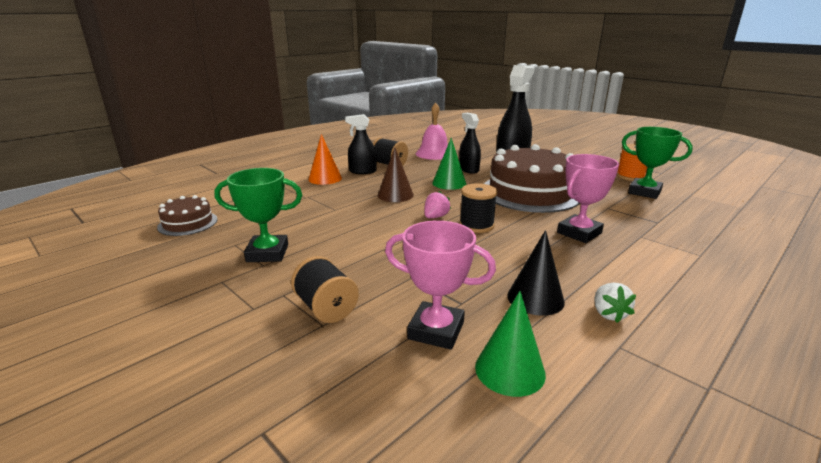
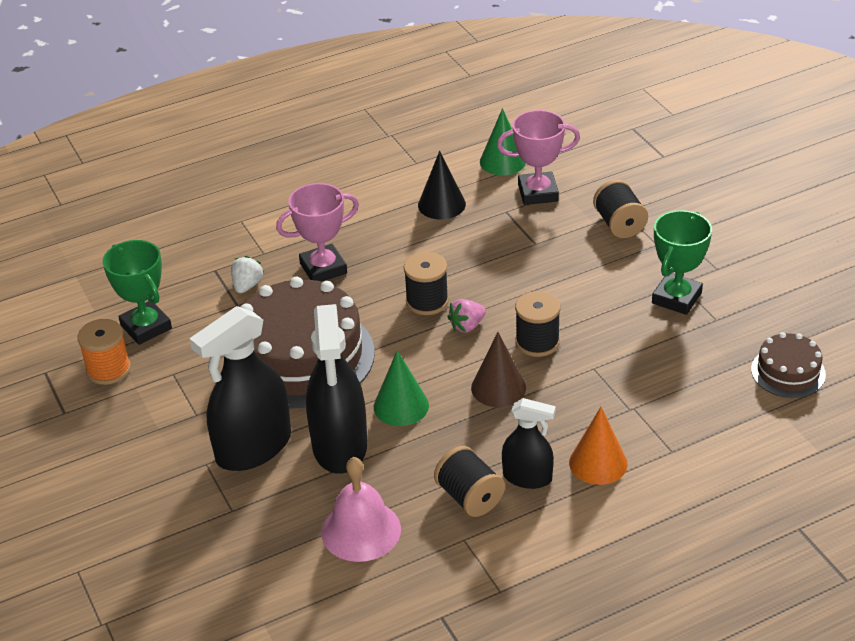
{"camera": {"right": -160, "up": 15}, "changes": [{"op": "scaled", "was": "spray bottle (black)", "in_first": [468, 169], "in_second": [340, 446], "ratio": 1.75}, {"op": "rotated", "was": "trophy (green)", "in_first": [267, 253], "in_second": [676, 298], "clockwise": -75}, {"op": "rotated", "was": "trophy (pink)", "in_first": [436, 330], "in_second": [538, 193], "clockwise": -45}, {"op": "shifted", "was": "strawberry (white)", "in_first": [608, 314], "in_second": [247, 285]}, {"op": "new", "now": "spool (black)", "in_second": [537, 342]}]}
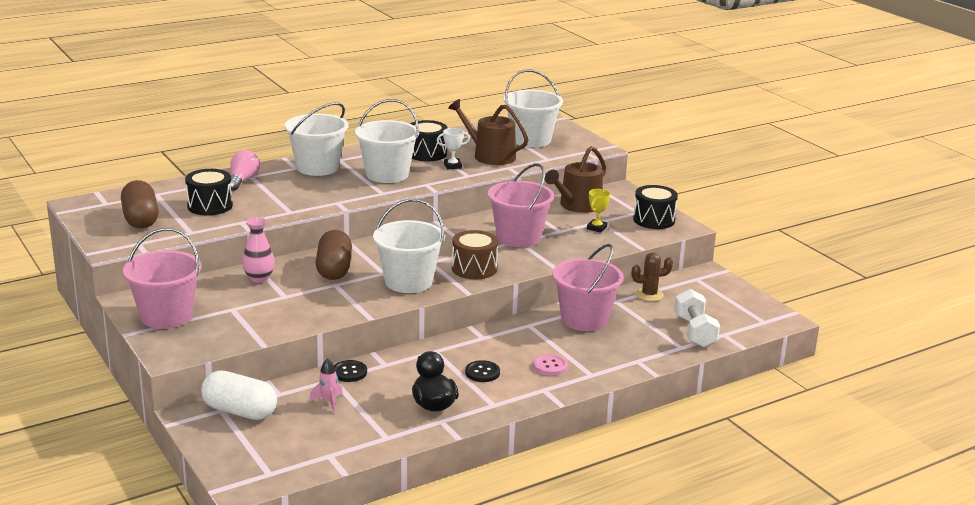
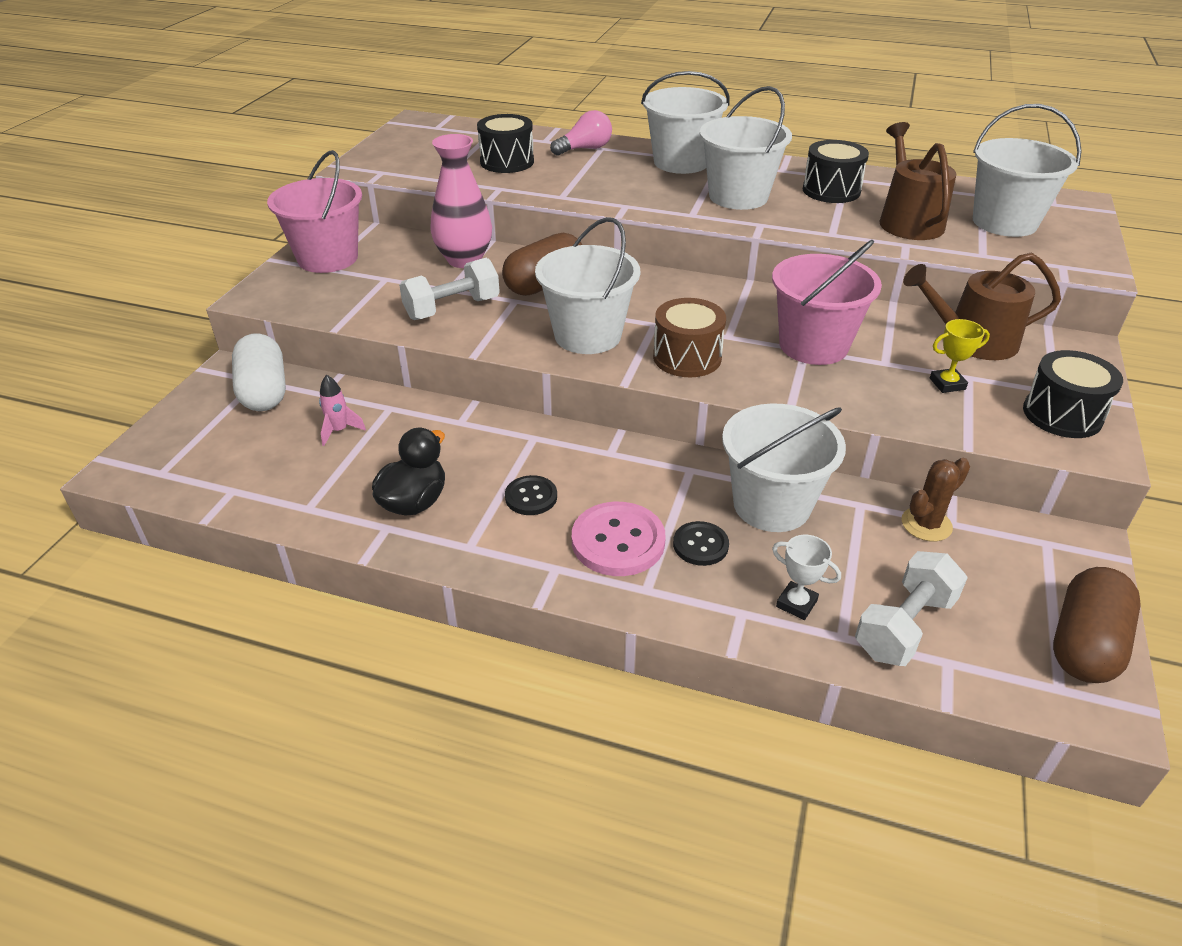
{"camera": {"right": 50, "up": 15}, "changes": [{"op": "shifted", "was": "trophy (white)", "in_first": [452, 166], "in_second": [796, 604]}, {"op": "shifted", "was": "capsule (brown)", "in_first": [140, 219], "in_second": [1084, 644]}, {"op": "scaled", "was": "vase (pink)", "in_first": [259, 278], "in_second": [464, 260], "ratio": 1.51}, {"op": "repainted", "was": "bucket (pink)", "now": "bucket (white)", "in_first": [584, 319], "in_second": [771, 505]}, {"op": "rotated", "was": "cactus (brown)", "in_first": [649, 295], "in_second": [926, 524], "clockwise": -75}, {"op": "scaled", "was": "button (pink)", "in_first": [550, 366], "in_second": [618, 541], "ratio": 1.7}, {"op": "shifted", "was": "button (black)", "in_first": [349, 372], "in_second": [700, 545]}, {"op": "new", "now": "dumbbell (white)", "in_second": [452, 308]}]}
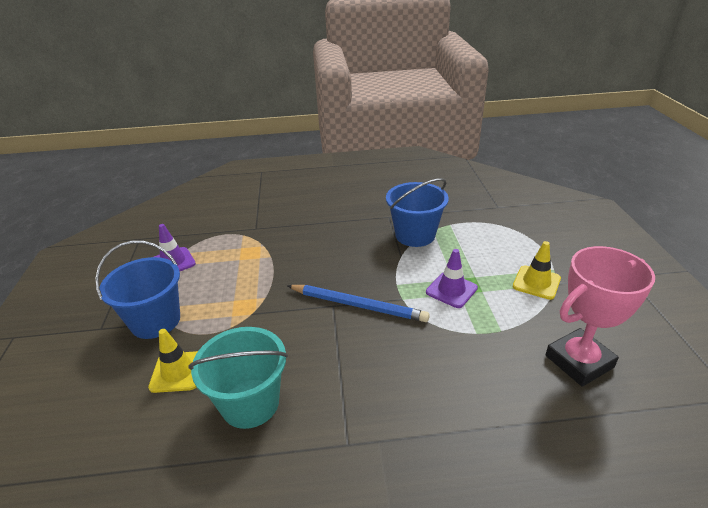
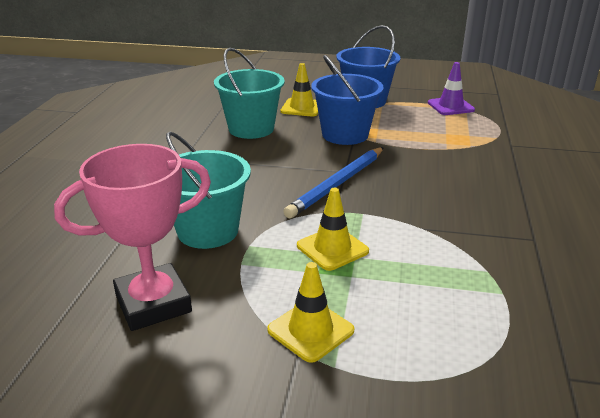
{"camera": {"right": 105, "up": -5}, "changes": [{"op": "shifted", "was": "bucket (blue)", "in_first": [415, 235], "in_second": [345, 134]}, {"op": "rotated", "was": "trophy (pink)", "in_first": [579, 361], "in_second": [153, 303], "clockwise": 75}, {"op": "repainted", "was": "traffic cone (purple)", "now": "traffic cone (yellow)", "in_first": [451, 290], "in_second": [332, 248]}, {"op": "new", "now": "bucket (turquoise)", "in_second": [208, 231]}]}
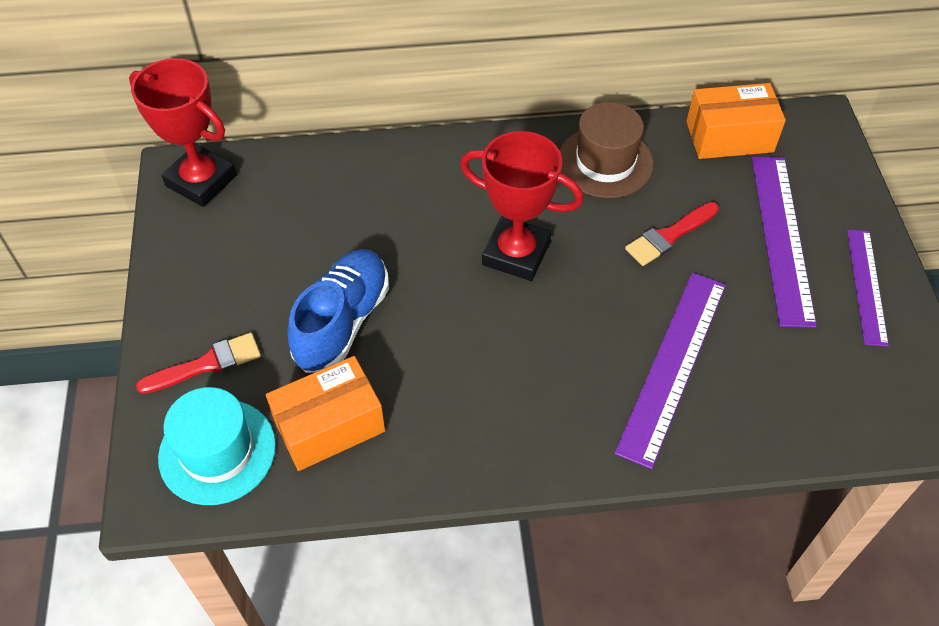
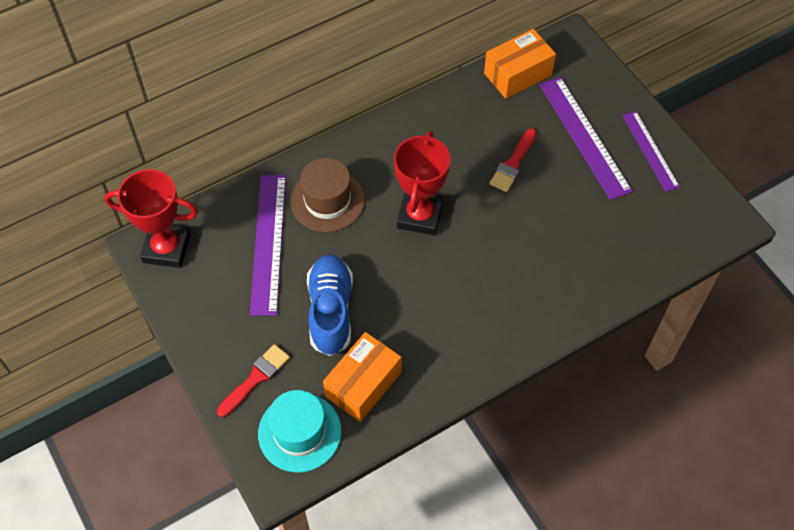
{"camera": {"right": -25, "up": 5}, "changes": [{"op": "shifted", "was": "hat (brown)", "in_first": [605, 162], "in_second": [327, 200]}, {"op": "rotated", "was": "trophy (red)", "in_first": [516, 253], "in_second": [420, 216], "clockwise": -75}, {"op": "shifted", "was": "ruler (purple)", "in_first": [672, 365], "in_second": [268, 243]}]}
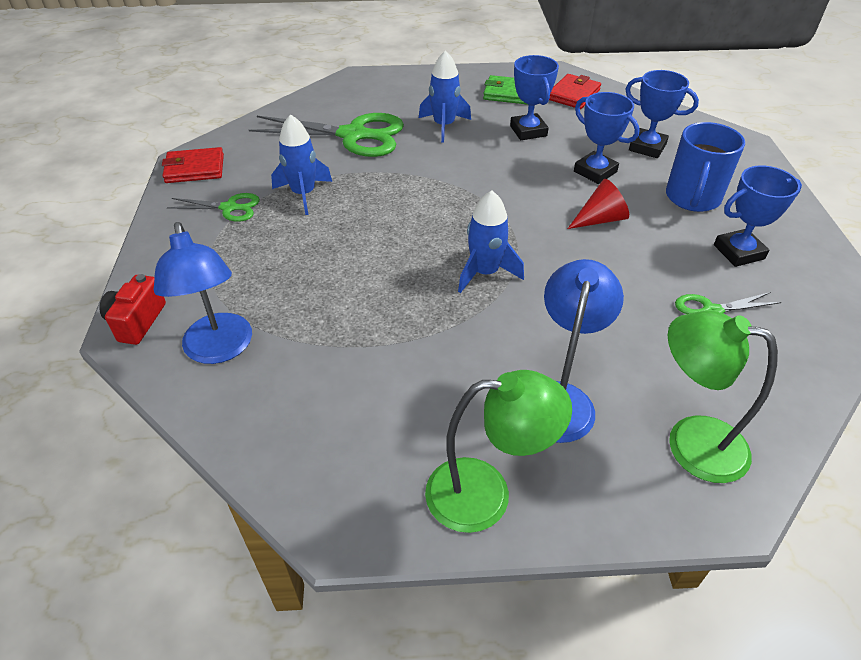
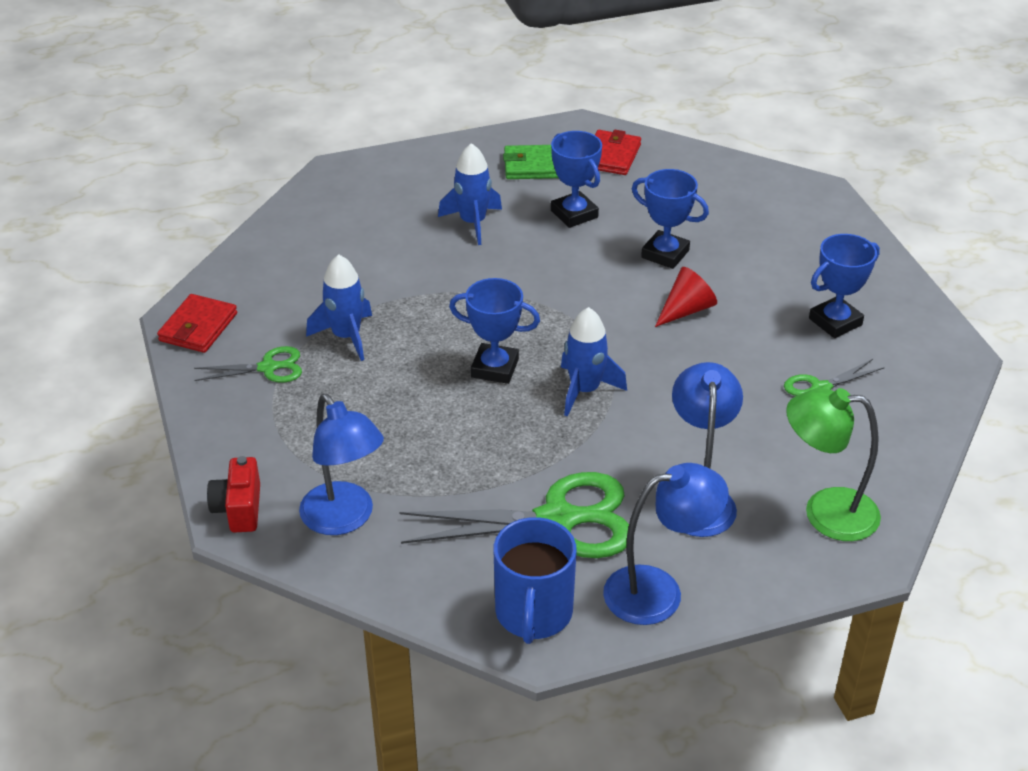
{"camera": {"right": -15, "up": -5}, "changes": [{"op": "shifted", "was": "trophy (blue)", "in_first": [647, 147], "in_second": [495, 368]}, {"op": "shifted", "was": "scissors (green)", "in_first": [354, 135], "in_second": [558, 520]}, {"op": "shifted", "was": "mug (blue)", "in_first": [692, 198], "in_second": [533, 613]}, {"op": "rotated", "was": "wallet (red)", "in_first": [195, 169], "in_second": [198, 327], "clockwise": -45}, {"op": "repainted", "was": "lamp (green)", "now": "lamp (blue)", "in_first": [486, 494], "in_second": [658, 591]}]}
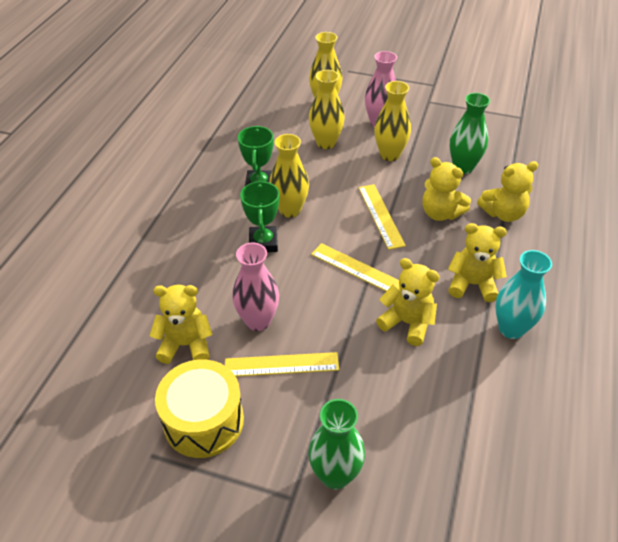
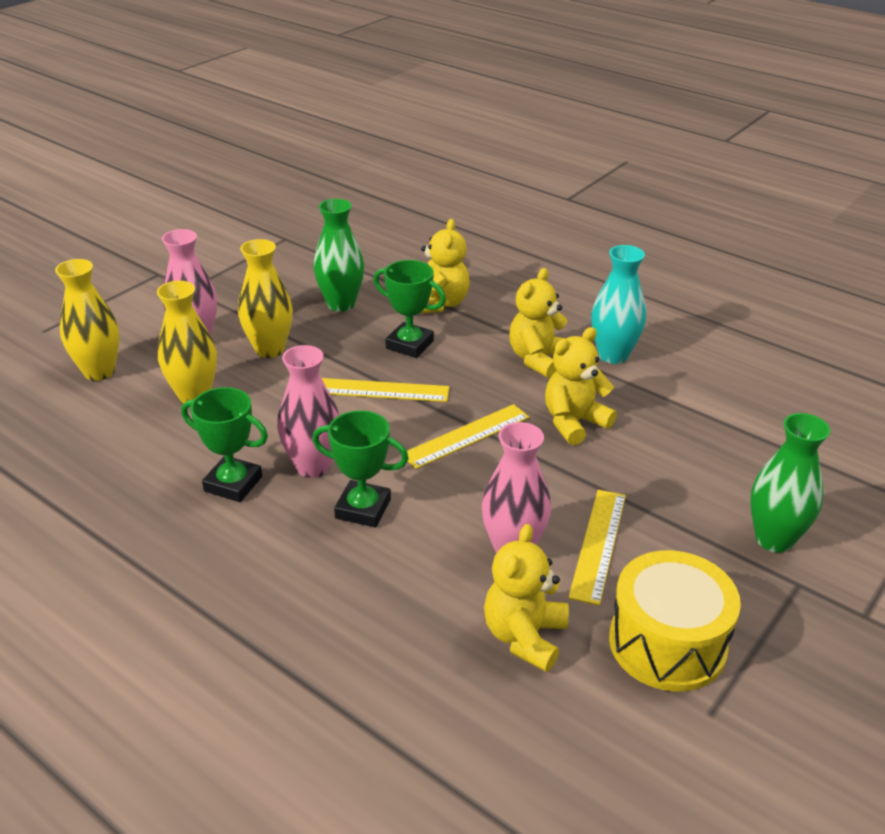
{"camera": {"right": -70, "up": -10}, "changes": [{"op": "repainted", "was": "vase (yellow)", "now": "vase (pink)", "in_first": [290, 210], "in_second": [313, 466]}, {"op": "swapped", "was": "teddy bear (yellow)", "now": "trophy (green)", "in_first": [440, 213], "in_second": [409, 345]}]}
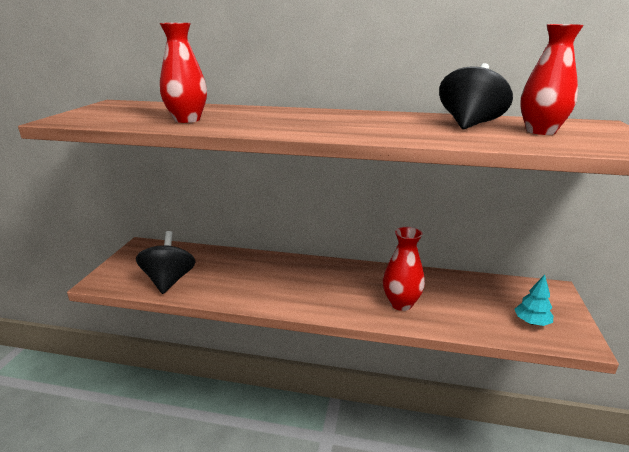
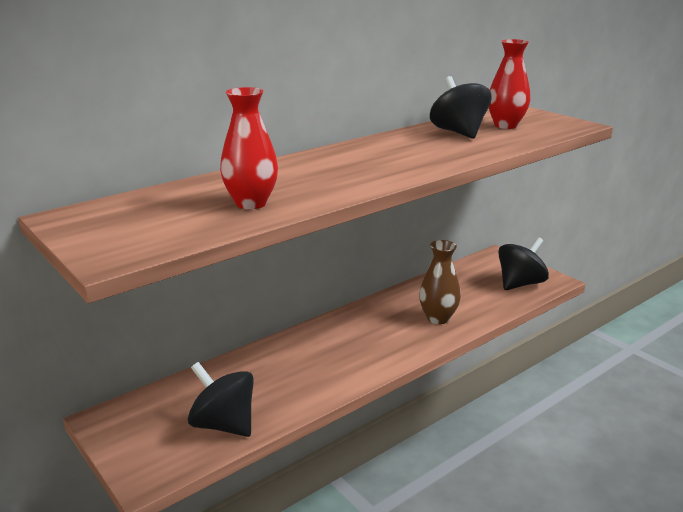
{"camera": {"right": -50, "up": 0}, "changes": [{"op": "repainted", "was": "vase (red)", "now": "vase (brown)", "in_first": [401, 304], "in_second": [438, 318]}, {"op": "swapped", "was": "tree (turquoise)", "now": "spinning top (black)", "in_first": [531, 322], "in_second": [520, 284]}]}
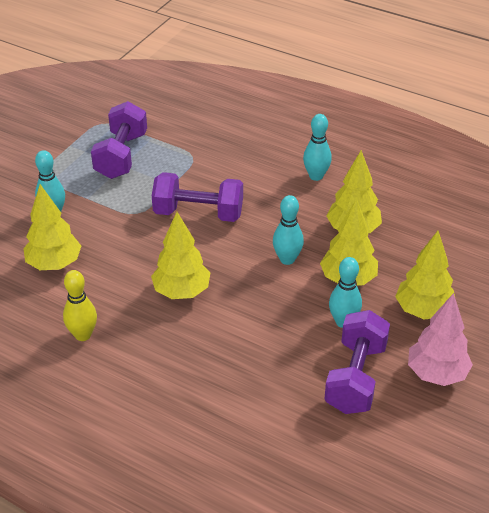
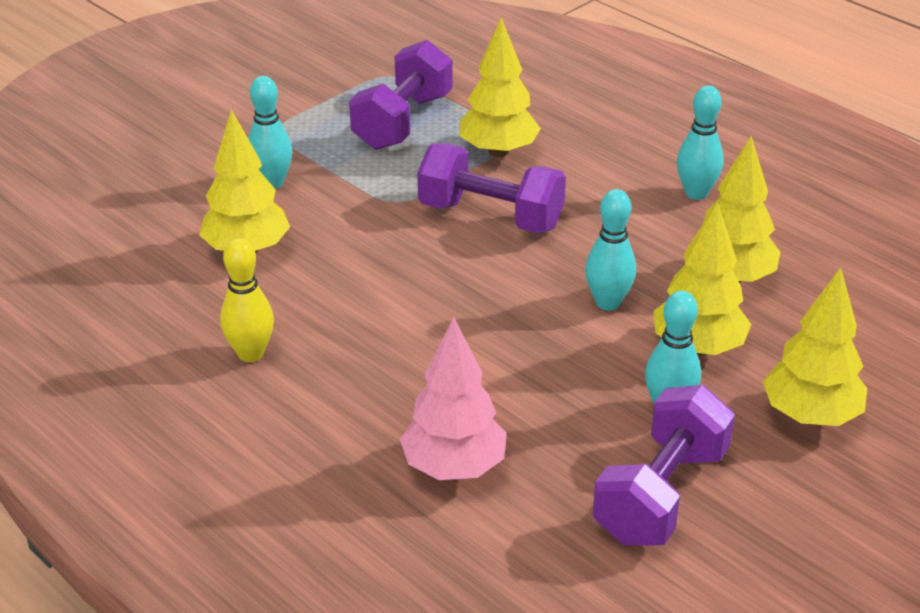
{"camera": {"right": 15, "up": -5}, "changes": [{"op": "shifted", "was": "tree (yellow)", "in_first": [181, 292], "in_second": [498, 151]}, {"op": "shifted", "was": "tree (pink)", "in_first": [436, 374], "in_second": [454, 468]}]}
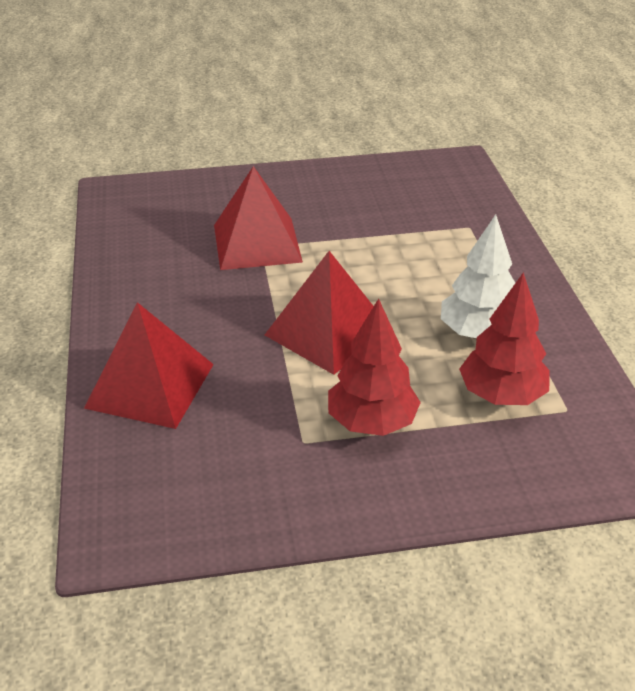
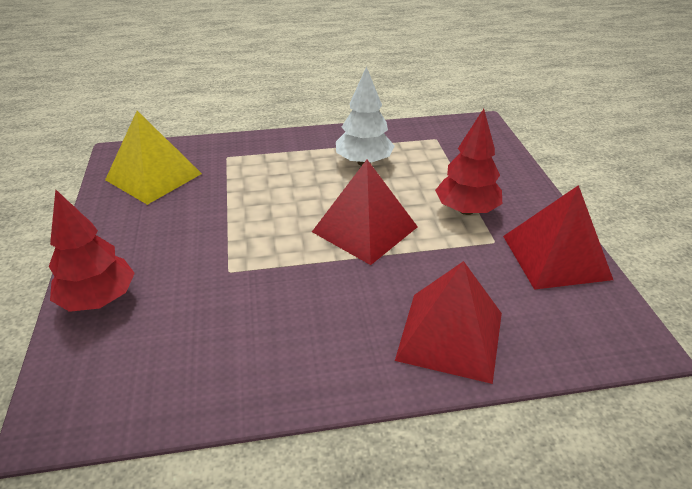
{"camera": {"right": -90, "up": 0}, "changes": [{"op": "shifted", "was": "pyramid (red)", "in_first": [257, 243], "in_second": [556, 257]}, {"op": "shifted", "was": "tree (red)", "in_first": [501, 395], "in_second": [98, 299]}, {"op": "new", "now": "pyramid (yellow)", "in_second": [153, 176]}]}
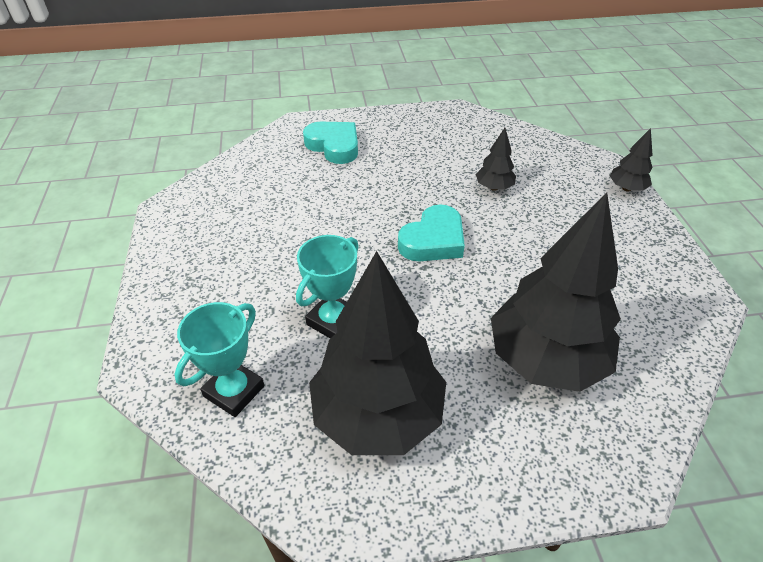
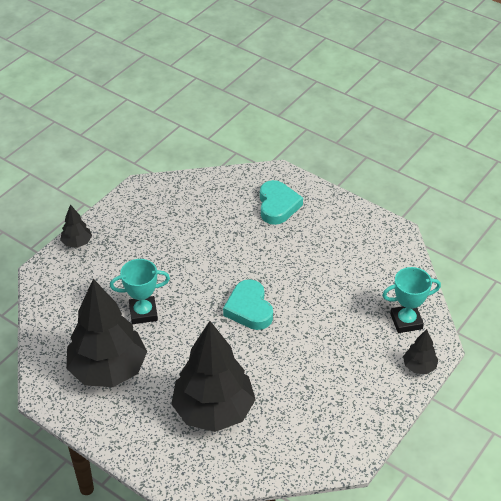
{"camera": {"right": 45, "up": 0}, "changes": [{"op": "shifted", "was": "tree (black)", "in_first": [494, 187], "in_second": [77, 243]}, {"op": "rotated", "was": "heart (turquoise)", "in_first": [433, 240], "in_second": [249, 309], "clockwise": 75}, {"op": "shifted", "was": "trophy (turquoise)", "in_first": [234, 391], "in_second": [406, 321]}]}
